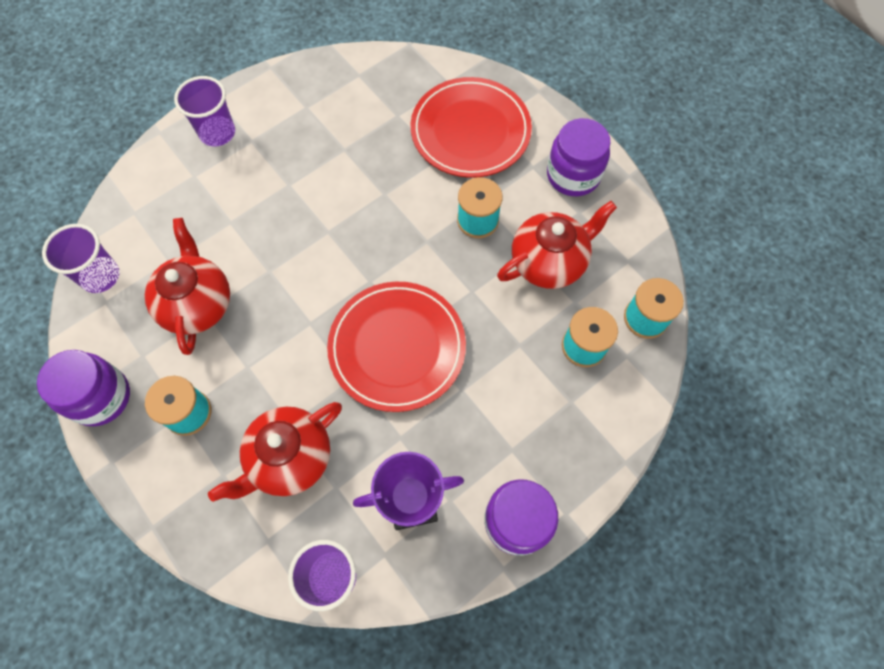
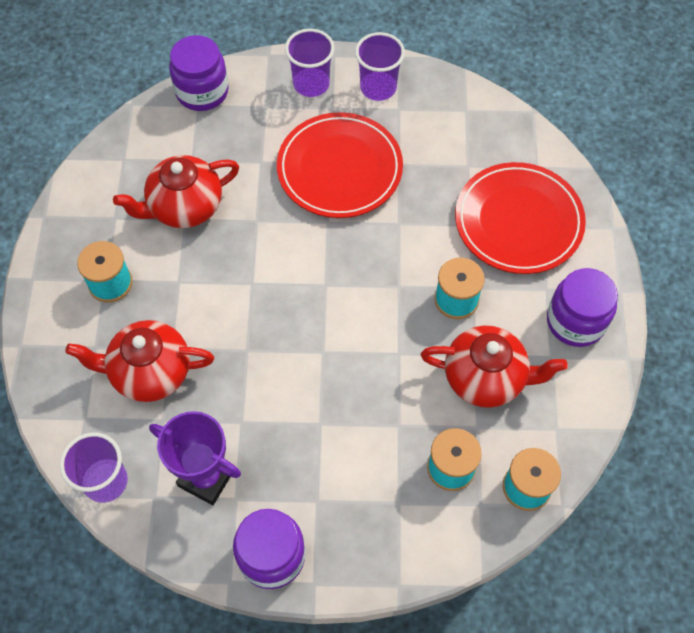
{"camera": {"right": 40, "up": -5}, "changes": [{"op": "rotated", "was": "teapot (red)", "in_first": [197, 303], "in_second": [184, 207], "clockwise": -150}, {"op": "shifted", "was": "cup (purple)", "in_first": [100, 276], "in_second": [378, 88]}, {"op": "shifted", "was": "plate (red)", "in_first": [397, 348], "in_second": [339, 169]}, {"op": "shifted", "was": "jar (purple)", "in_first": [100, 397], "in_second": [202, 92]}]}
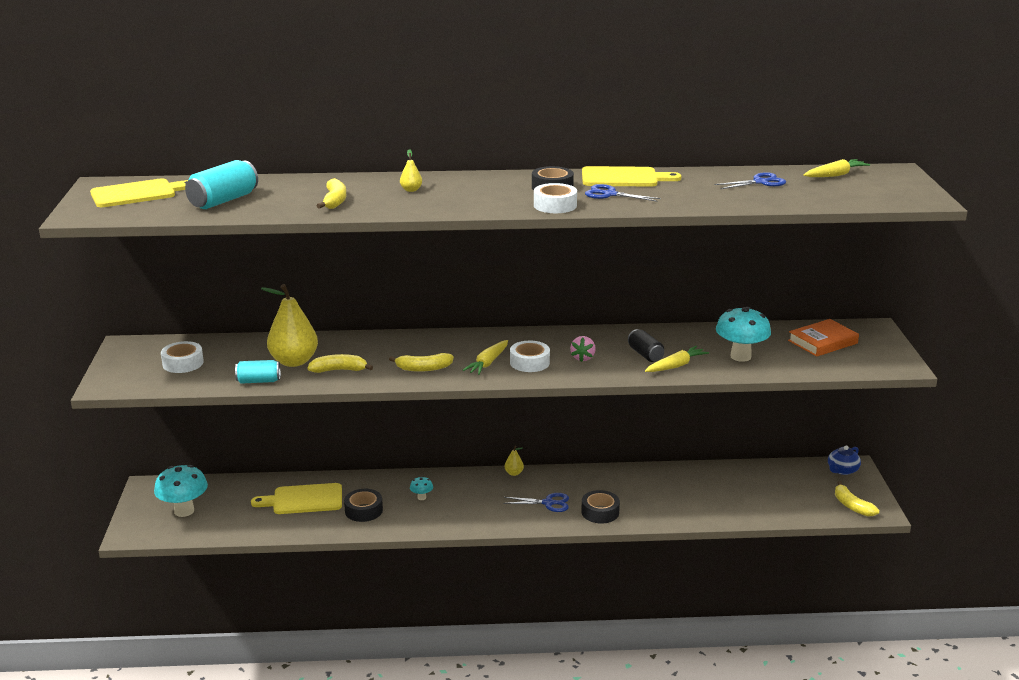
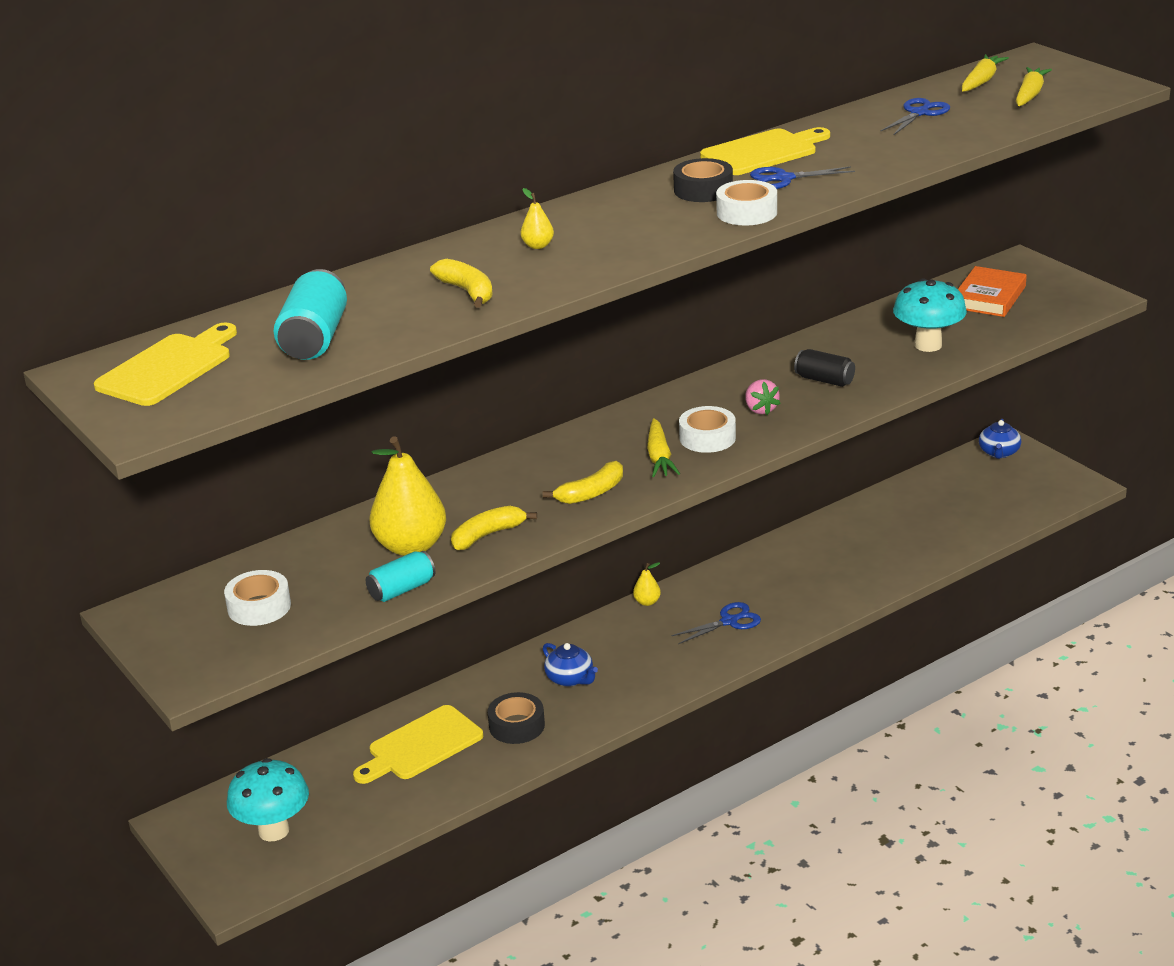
{"camera": {"right": -30, "up": 5}, "changes": [{"op": "shifted", "was": "carrot (yellow)", "in_first": [676, 366], "in_second": [1030, 94]}, {"op": "swapped", "was": "mushroom (turquoise)", "now": "teapot (blue)", "in_first": [421, 497], "in_second": [570, 679]}, {"op": "gone", "was": "banana (yellow)", "in_first": [852, 506]}, {"op": "gone", "was": "tape (black)", "in_first": [600, 512]}]}
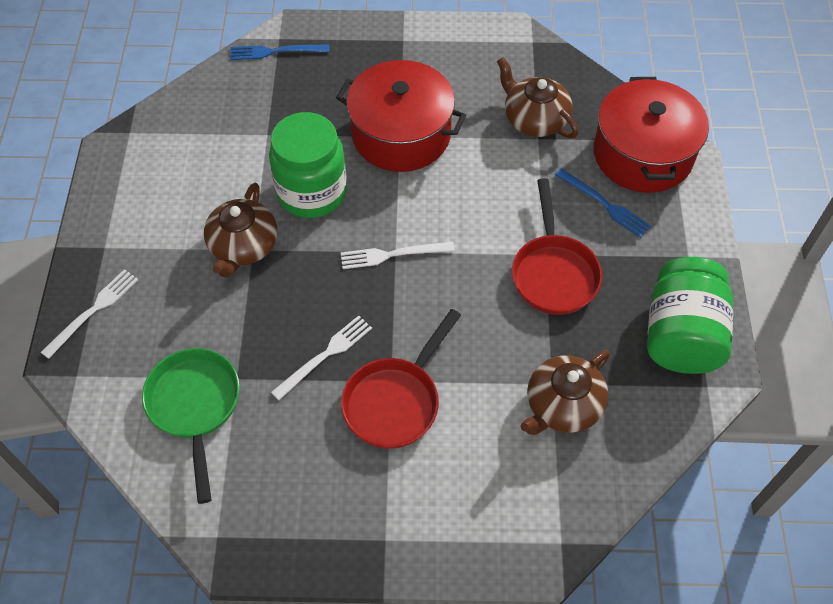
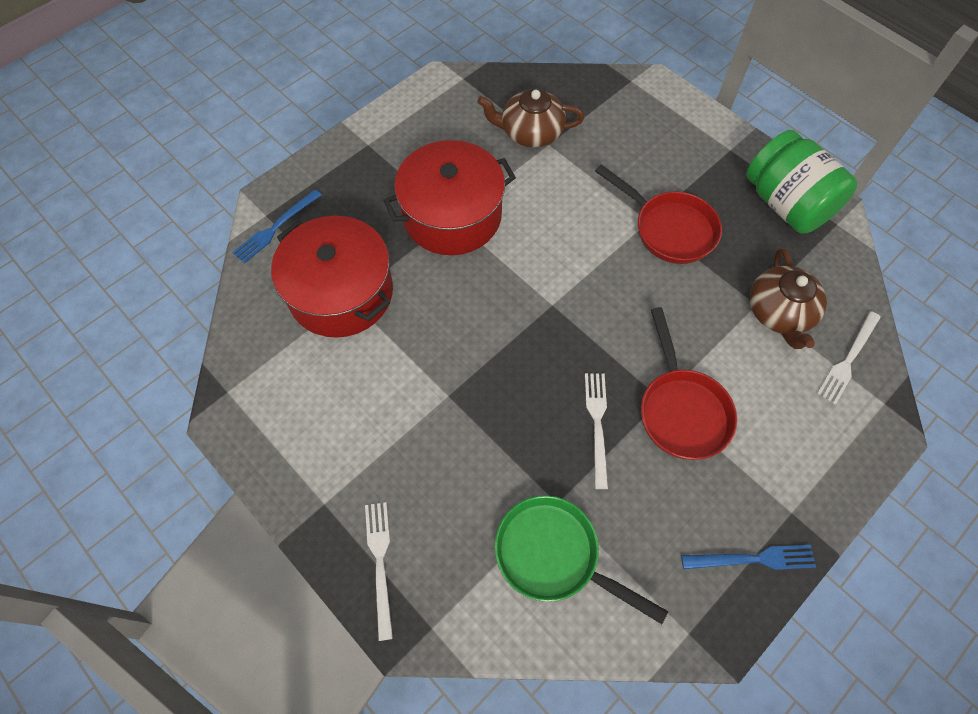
{"camera": {"right": -45, "up": 5}, "changes": [{"op": "shifted", "was": "pot (red)", "in_first": [642, 154], "in_second": [341, 293]}, {"op": "gone", "was": "jar (green)", "in_first": [312, 192]}, {"op": "shifted", "was": "fork (blue)", "in_first": [604, 204], "in_second": [753, 559]}, {"op": "gone", "was": "teapot (brown)", "in_first": [243, 246]}, {"op": "shifted", "was": "fork (white)", "in_first": [392, 254], "in_second": [848, 359]}]}
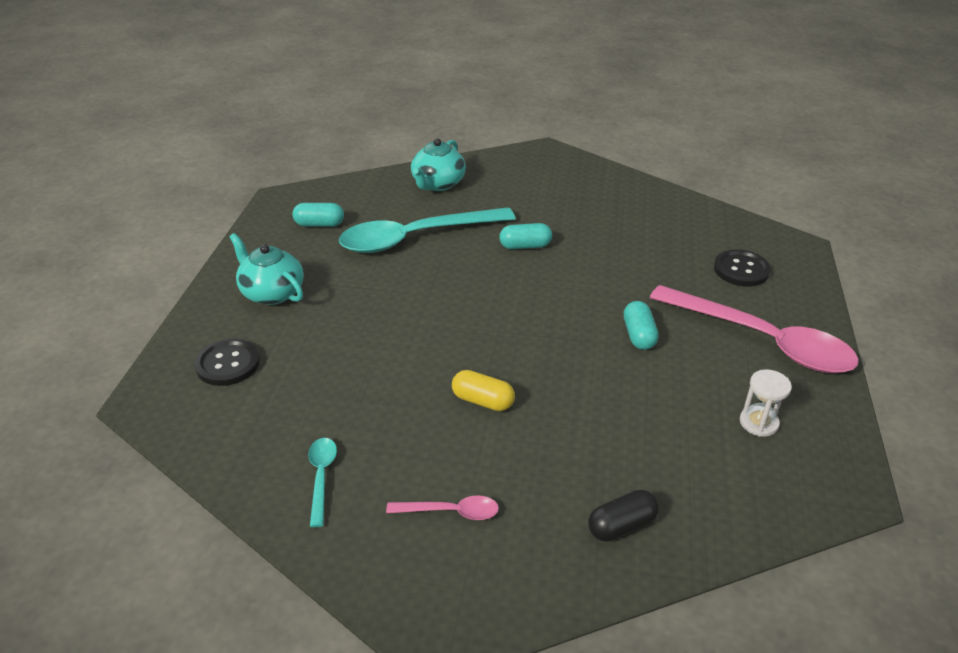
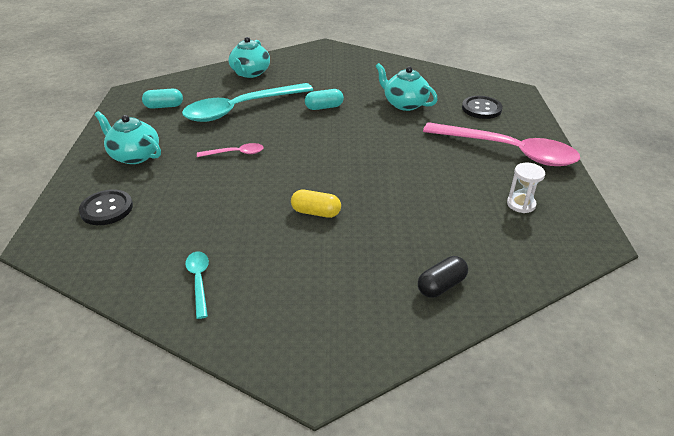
{"camera": {"right": -10, "up": 0}, "changes": [{"op": "gone", "was": "capsule (turquoise)", "in_first": [638, 335]}, {"op": "shifted", "was": "spoon (pink)", "in_first": [450, 512], "in_second": [235, 153]}, {"op": "new", "now": "teapot (turquoise)", "in_second": [404, 104]}]}
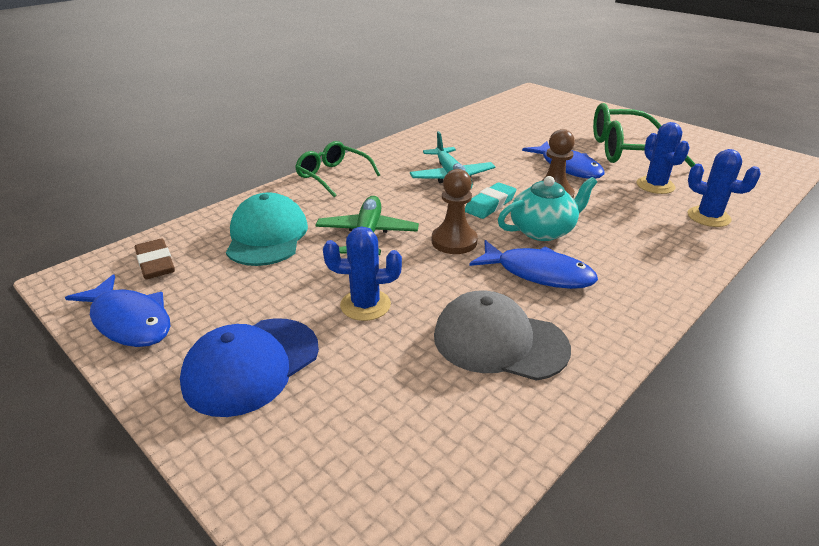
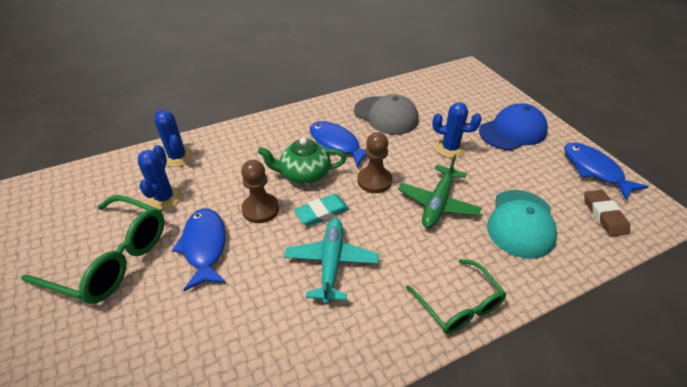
{"camera": {"right": -160, "up": 10}, "changes": [{"op": "repainted", "was": "teapot (turquoise)", "now": "teapot (green)", "in_first": [543, 230], "in_second": [304, 174]}]}
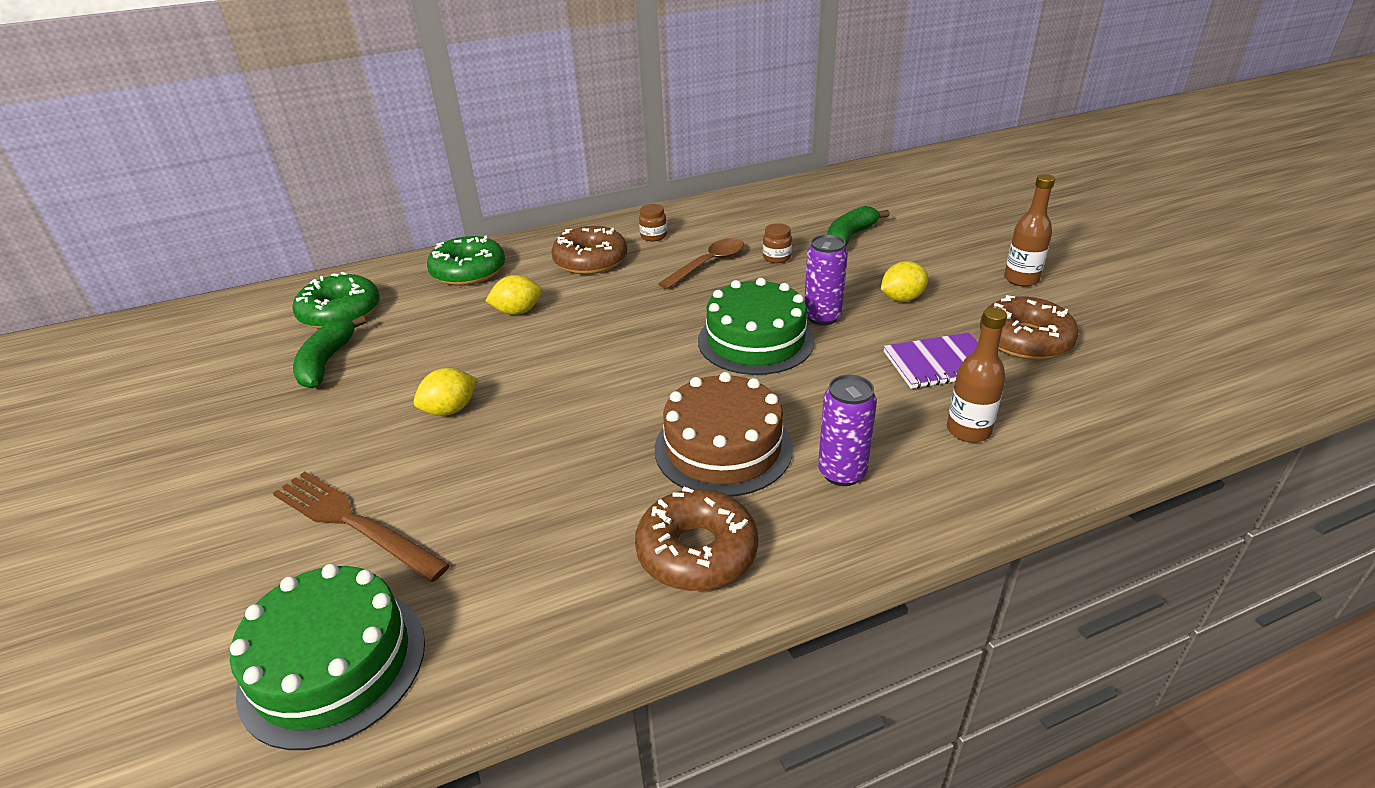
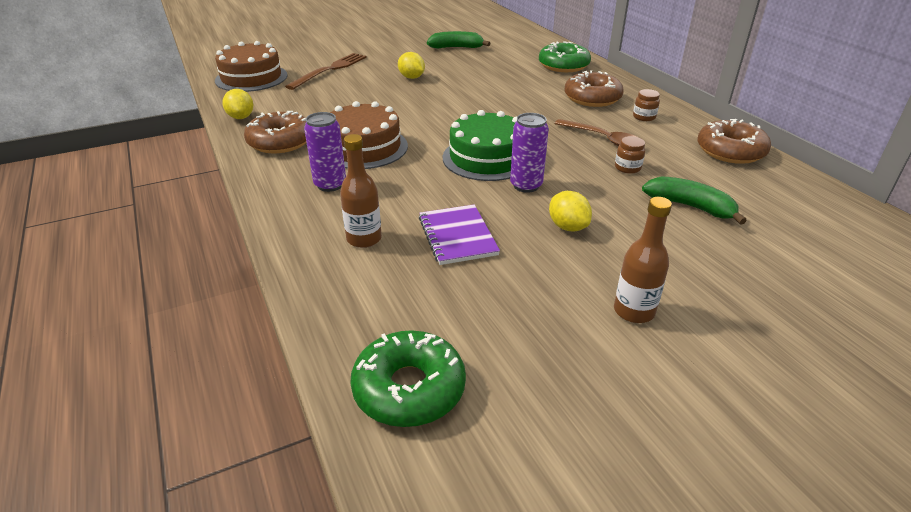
{"camera": {"right": 85, "up": 0}, "changes": [{"op": "shifted", "was": "donut (green)", "in_first": [340, 312], "in_second": [409, 388]}, {"op": "shifted", "was": "lemon (yellow)", "in_first": [517, 311], "in_second": [241, 117]}, {"op": "shifted", "was": "donut (brown)", "in_first": [1025, 340], "in_second": [730, 151]}, {"op": "repainted", "was": "cake (green)", "now": "cake (brown)", "in_first": [333, 664], "in_second": [251, 78]}]}
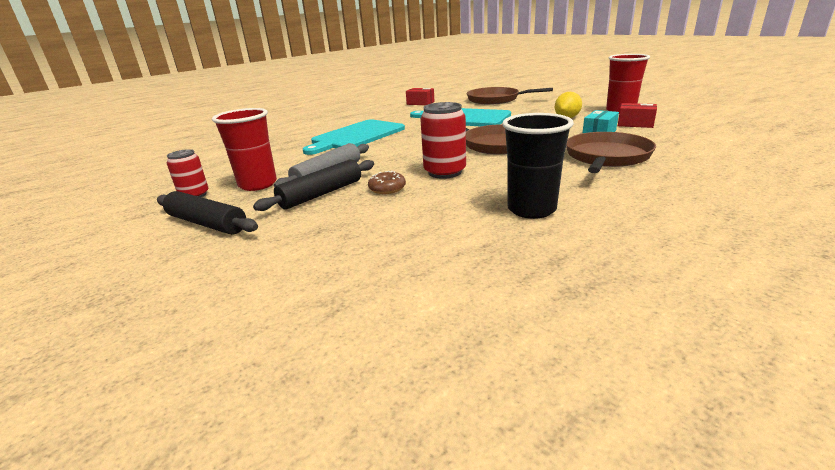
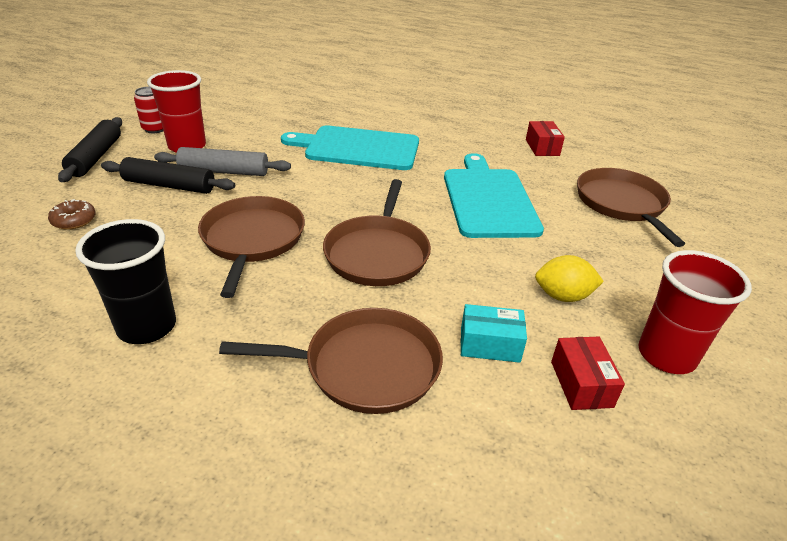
{"camera": {"right": 55, "up": 10}, "changes": [{"op": "swapped", "was": "can (red)", "now": "pan (brown)", "in_first": [444, 172], "in_second": [252, 240]}, {"op": "shifted", "was": "donut (brown)", "in_first": [387, 188], "in_second": [74, 220]}]}
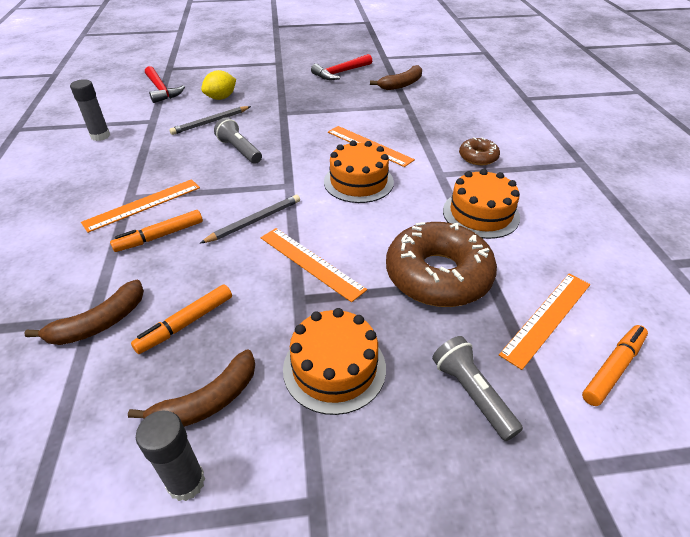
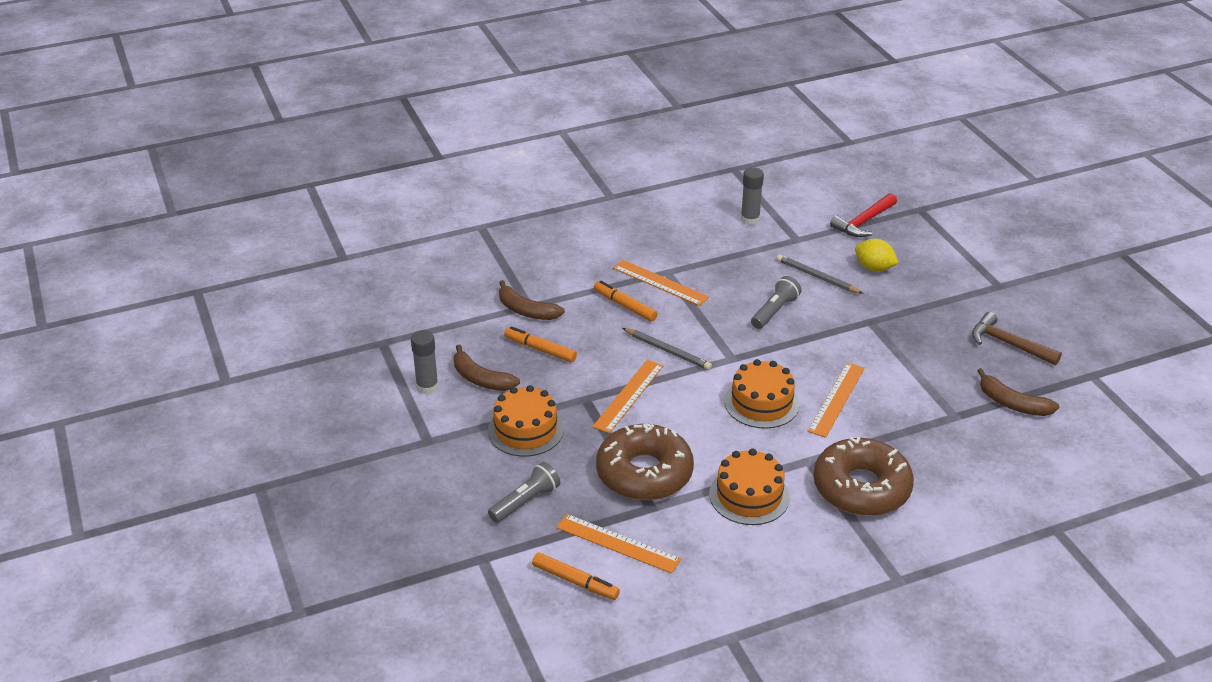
{"camera": {"right": 75, "up": -5}, "changes": [{"op": "repainted", "was": "hammer (red)", "now": "hammer (brown)", "in_first": [340, 73], "in_second": [1008, 344]}, {"op": "scaled", "was": "donut (brown)", "in_first": [478, 157], "in_second": [861, 488], "ratio": 2.04}]}
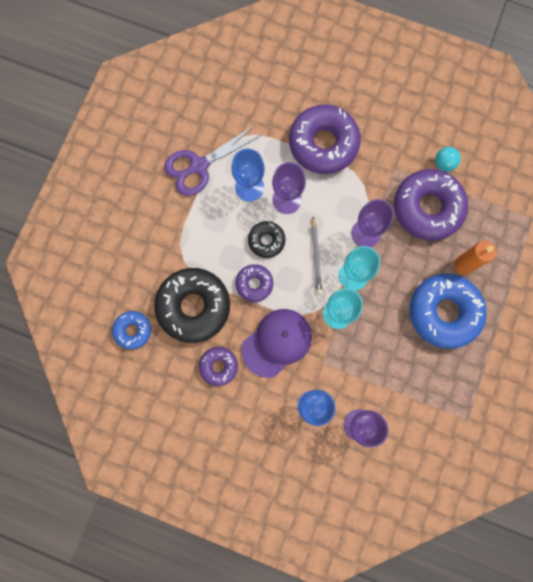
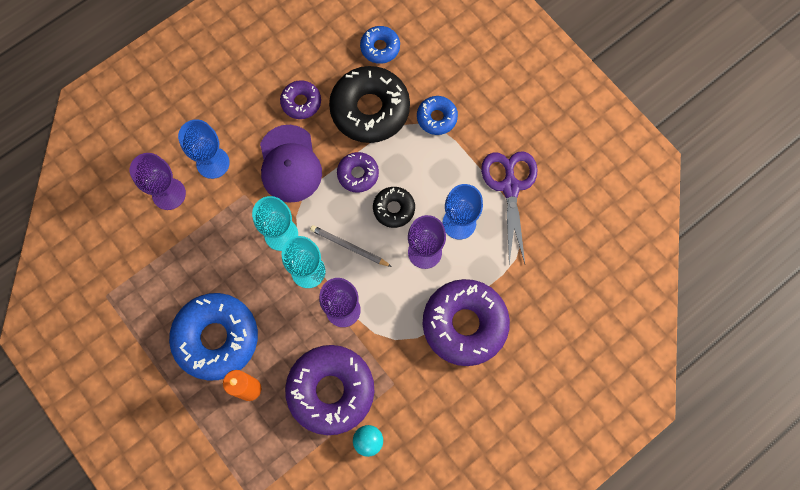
{"camera": {"right": 120, "up": -5}, "changes": [{"op": "new", "now": "donut (blue)", "in_second": [436, 118]}]}
